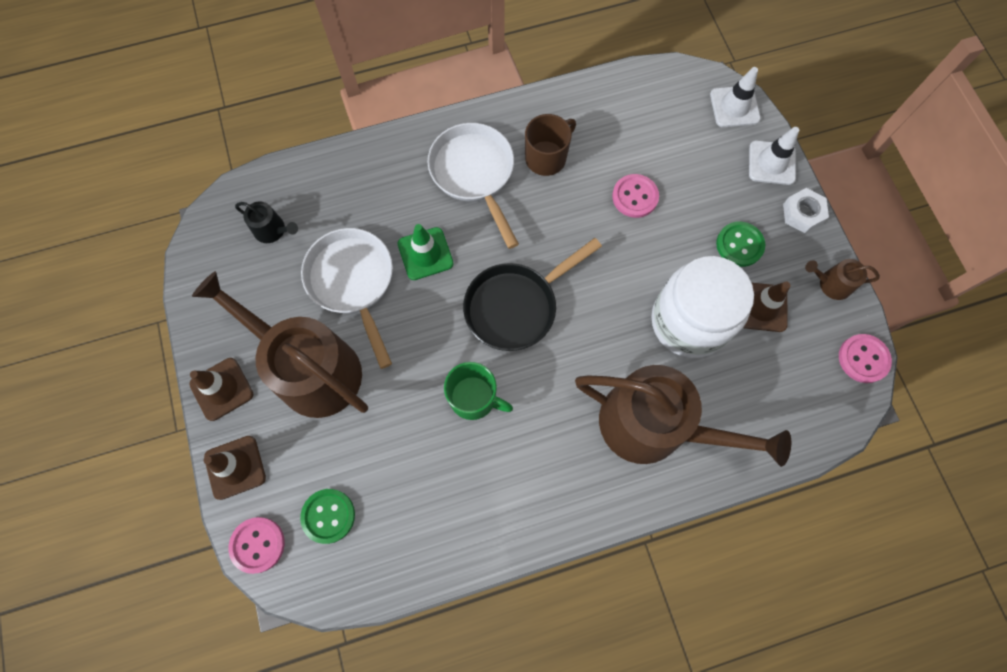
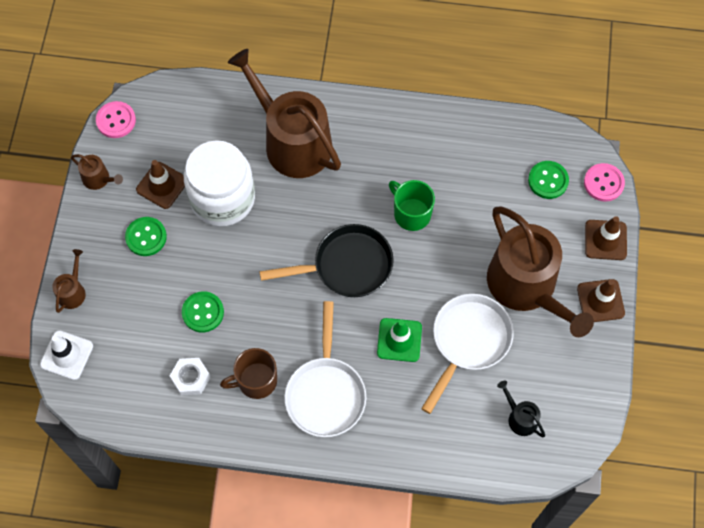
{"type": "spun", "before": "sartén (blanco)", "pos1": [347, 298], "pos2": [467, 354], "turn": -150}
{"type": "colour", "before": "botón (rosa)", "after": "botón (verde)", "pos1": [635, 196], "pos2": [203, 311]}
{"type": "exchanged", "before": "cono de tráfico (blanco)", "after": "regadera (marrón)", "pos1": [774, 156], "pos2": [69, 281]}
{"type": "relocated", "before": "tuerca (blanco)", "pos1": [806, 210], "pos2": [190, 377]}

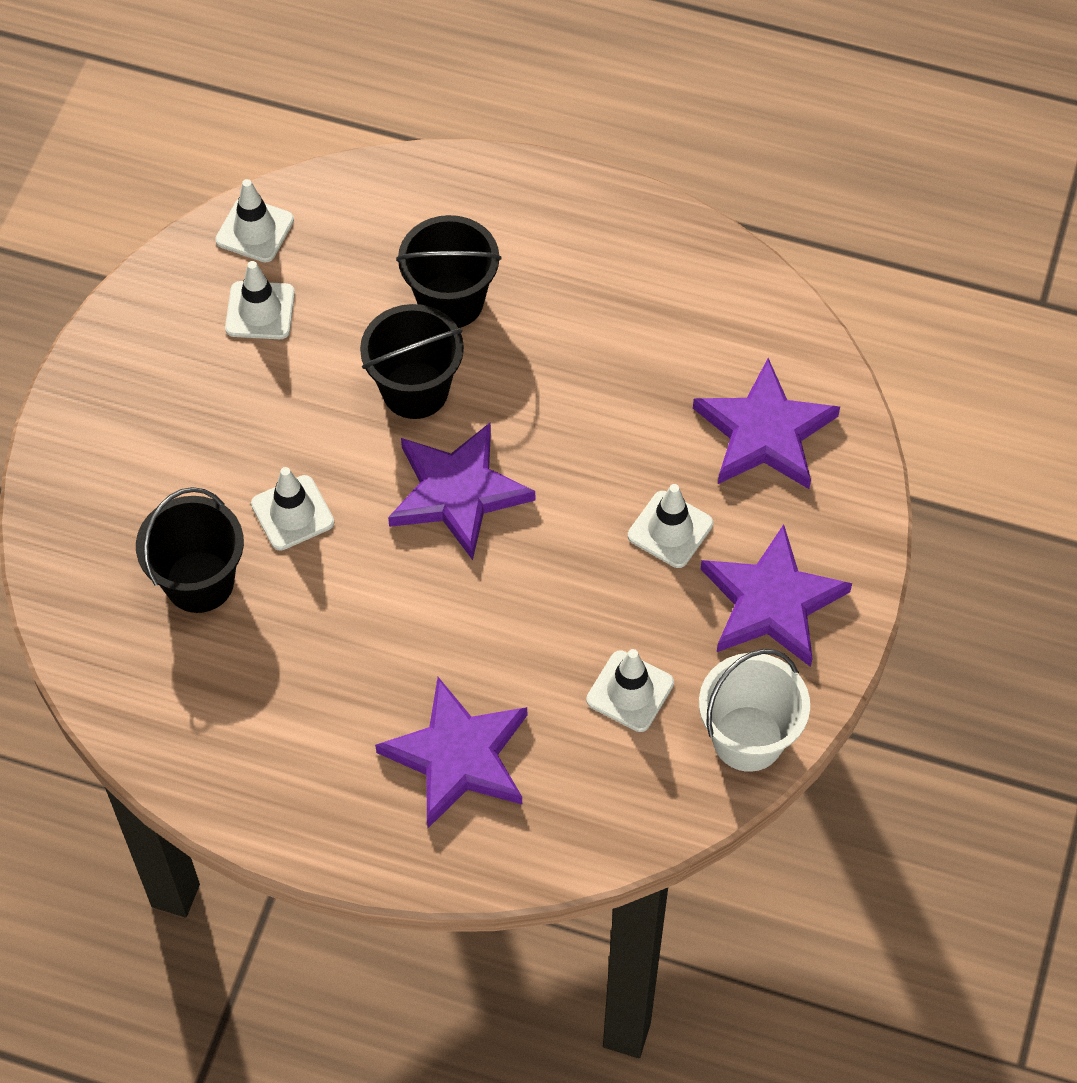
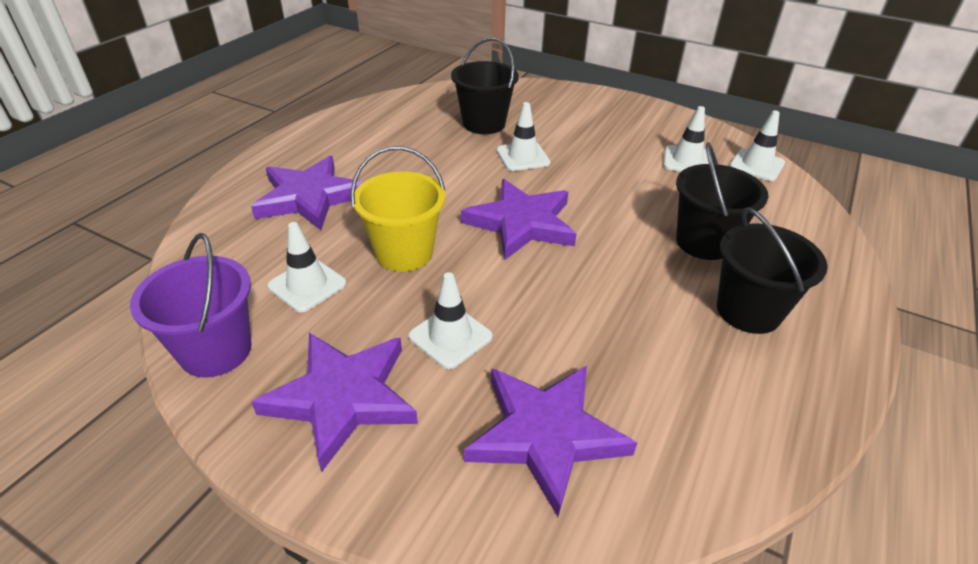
{"type": "relocated", "before": "balde (negro)", "pos1": [412, 361], "pos2": [772, 271]}
{"type": "colour", "before": "balde (blanco)", "after": "balde (morado)", "pos1": [754, 710], "pos2": [191, 305]}
{"type": "appeared", "after": "balde (amarillo)", "pos2": [397, 208]}

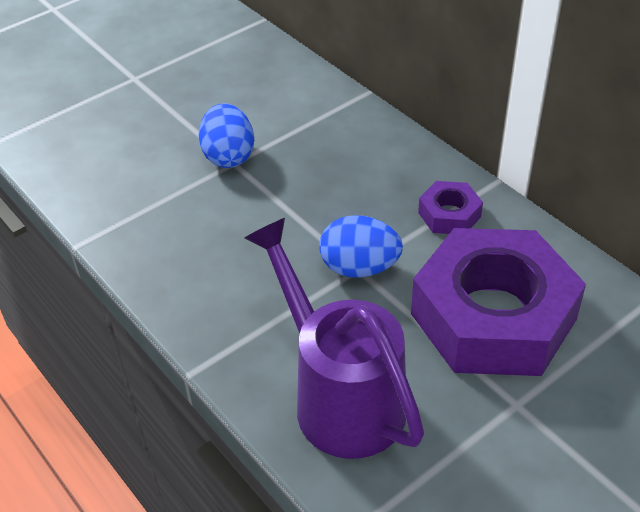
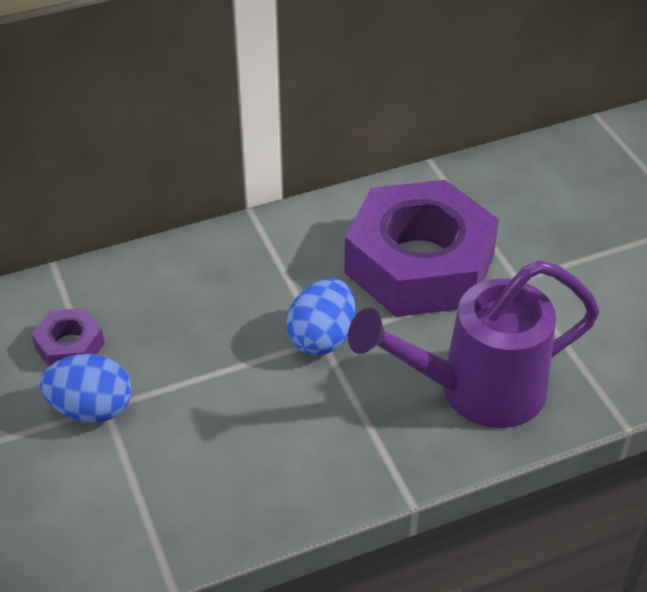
{"type": "relocated", "before": "tuerca (morado)", "pos1": [450, 207], "pos2": [68, 337]}

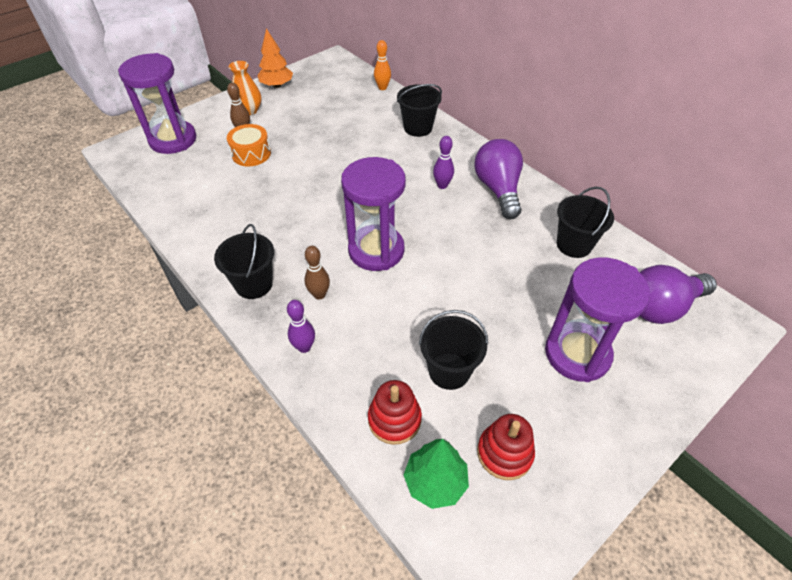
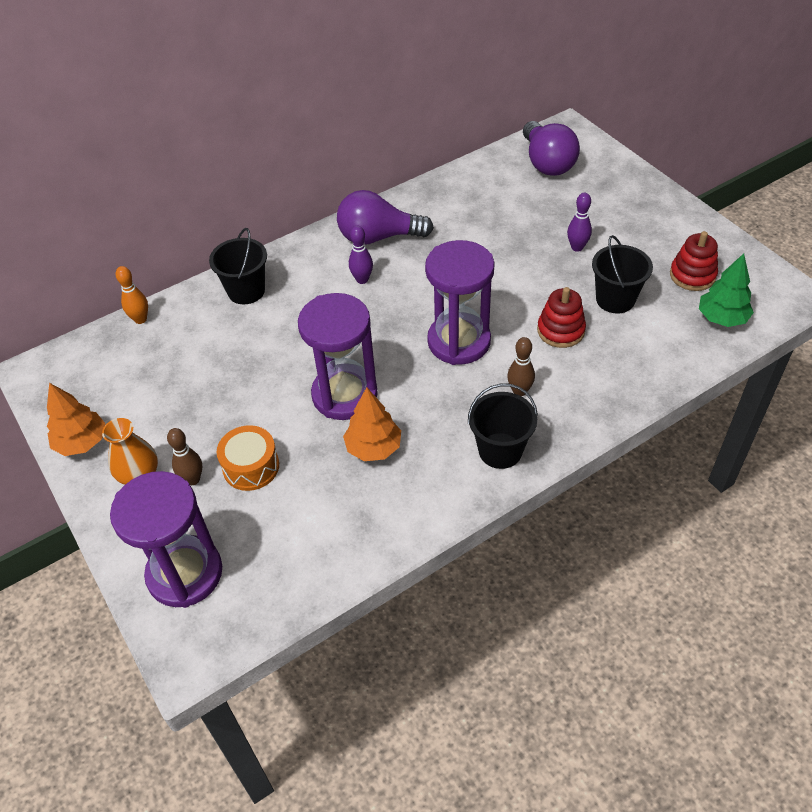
{"type": "relocated", "before": "bolo (morado)", "pos1": [301, 326], "pos2": [579, 222]}
{"type": "relocated", "before": "juguete apilable (rojo)", "pos1": [395, 412], "pos2": [561, 317]}
{"type": "relocated", "before": "reloj de arena (morado)", "pos1": [597, 319], "pos2": [338, 356]}
{"type": "missing", "before": "balde (negro)", "pos1": [585, 222]}
{"type": "appeared", "after": "árbol (naranja)", "pos2": [372, 424]}

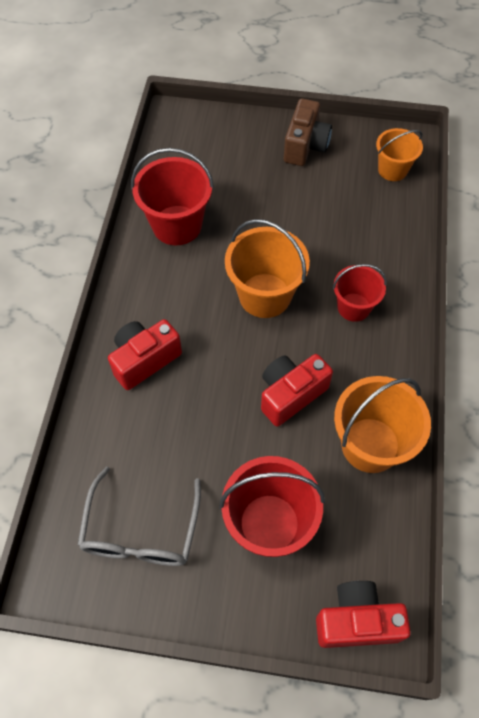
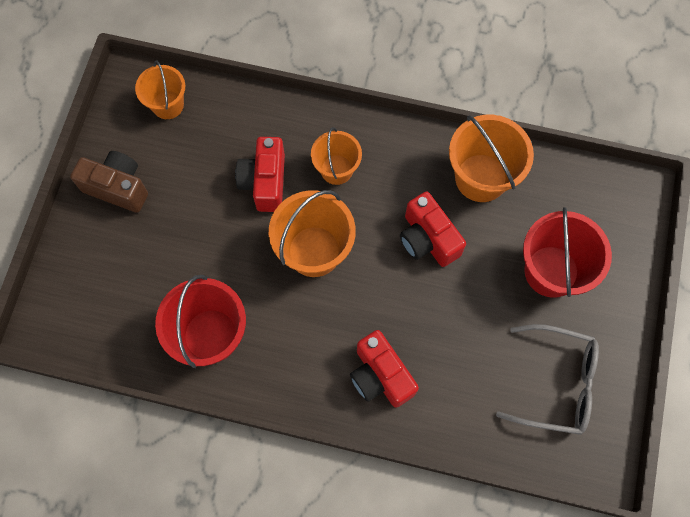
{"type": "relocated", "before": "cámara (rojo)", "pos1": [363, 614], "pos2": [260, 174]}
{"type": "colour", "before": "balde (rojo)", "after": "balde (naranja)", "pos1": [360, 293], "pos2": [336, 156]}

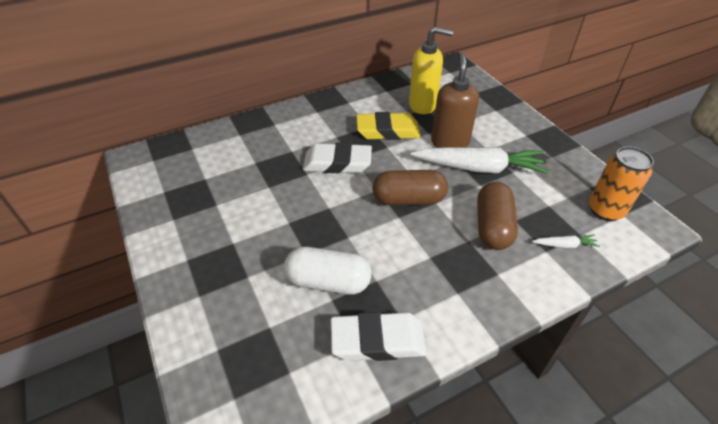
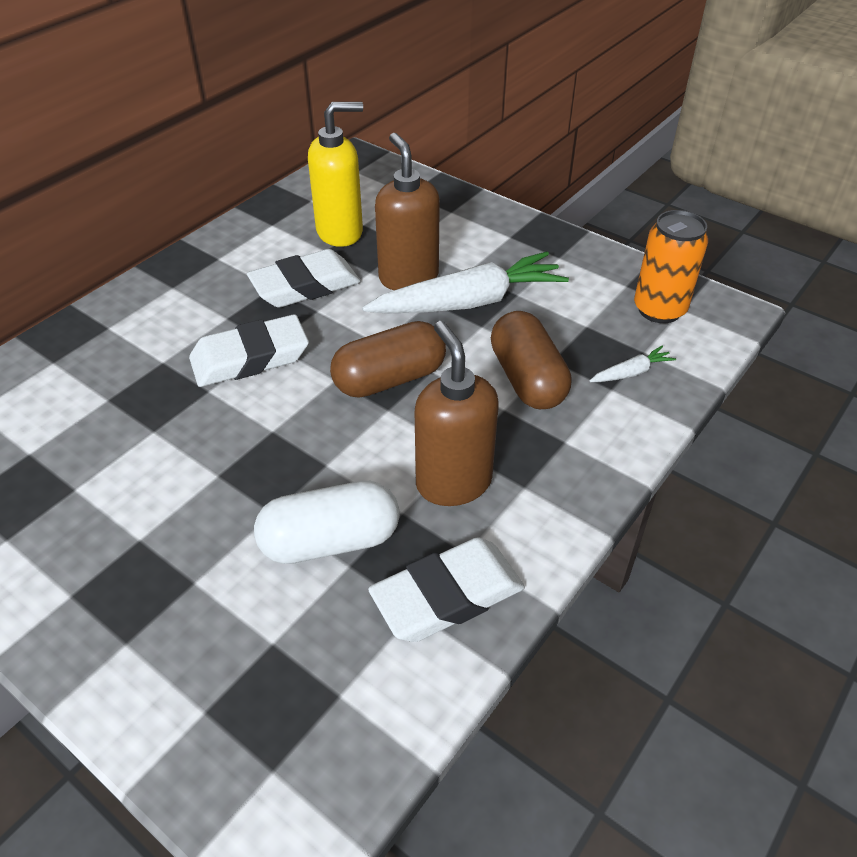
{"type": "colour", "before": "goma de borrar (amarillo)", "after": "goma de borrar (blanco)", "pos1": [388, 126], "pos2": [304, 278]}
{"type": "appeared", "after": "dispensador de jabón (marrón)", "pos2": [457, 413]}

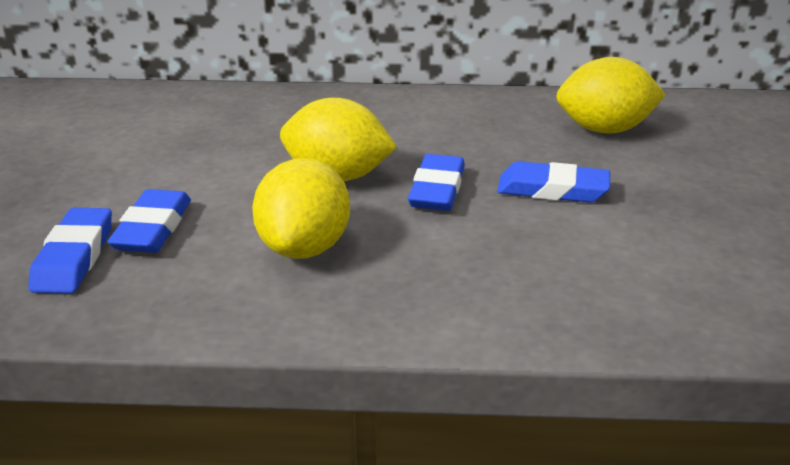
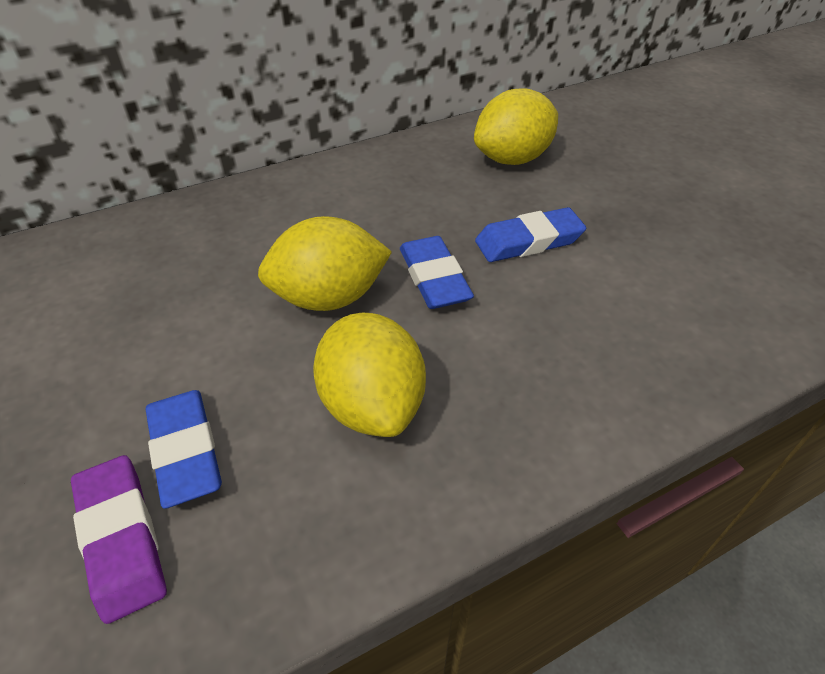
{"type": "colour", "before": "goma de borrar (azul)", "after": "goma de borrar (morado)", "pos1": [70, 250], "pos2": [119, 539]}

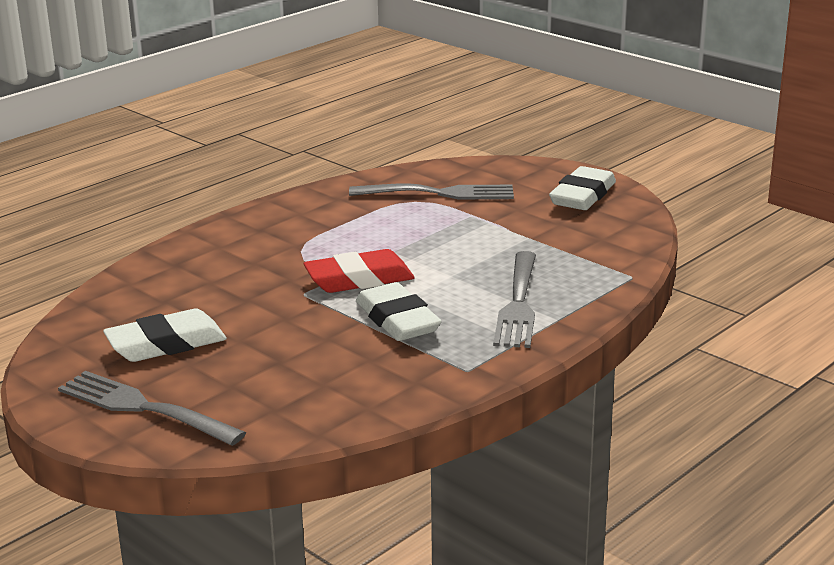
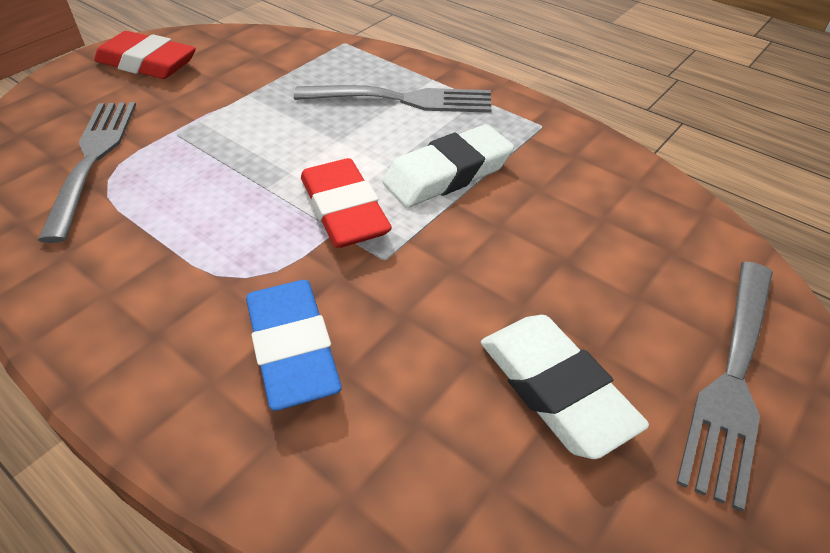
{"type": "colour", "before": "goma de borrar (blanco)", "after": "goma de borrar (rojo)", "pos1": [582, 188], "pos2": [145, 55]}
{"type": "appeared", "after": "goma de borrar (azul)", "pos2": [294, 345]}

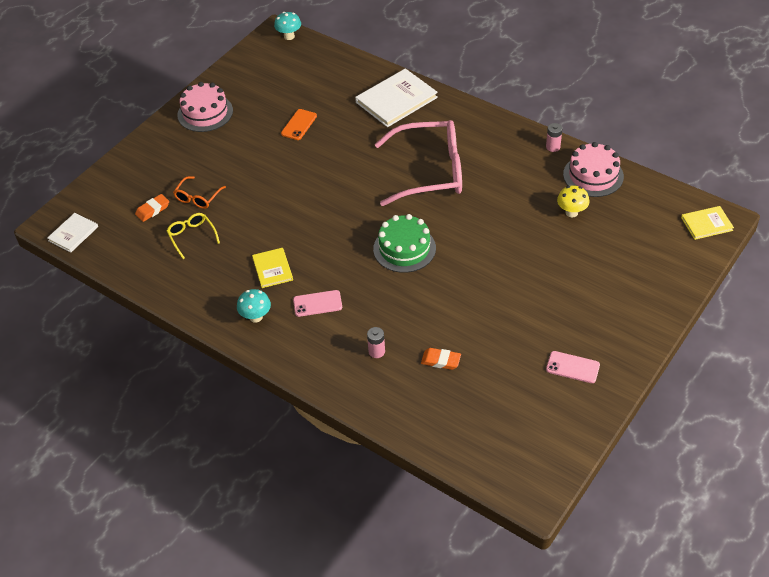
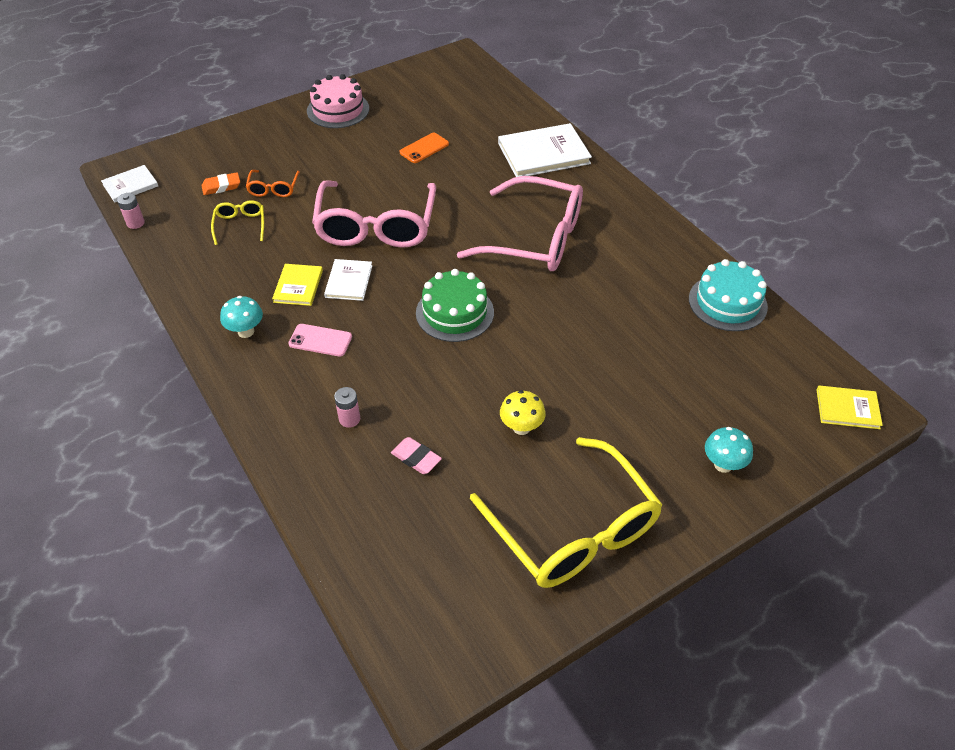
{"type": "spun", "before": "gafas (naranja)", "pos1": [199, 192], "pos2": [273, 183], "turn": -45}
{"type": "relocated", "before": "seta (turquesa)", "pos1": [287, 26], "pos2": [729, 450]}
{"type": "colour", "before": "goma de borrar (naranja)", "after": "goma de borrar (rosa)", "pos1": [441, 359], "pos2": [416, 455]}
{"type": "relocated", "before": "pila (rosa)", "pos1": [554, 137], "pos2": [131, 211]}
{"type": "exchanged", "before": "móvil (rosa)", "after": "gafas (amarillo)", "pos1": [573, 367], "pos2": [566, 512]}
{"type": "relocated", "before": "seta (amarillo)", "pos1": [573, 201], "pos2": [523, 412]}
{"type": "colour", "before": "tarta (rosa)", "after": "tarta (turquesa)", "pos1": [593, 169], "pos2": [728, 295]}
{"type": "appeared", "after": "gafas (rosa)", "pos2": [374, 214]}
{"type": "appeared", "after": "libro (blanco)", "pos2": [348, 280]}

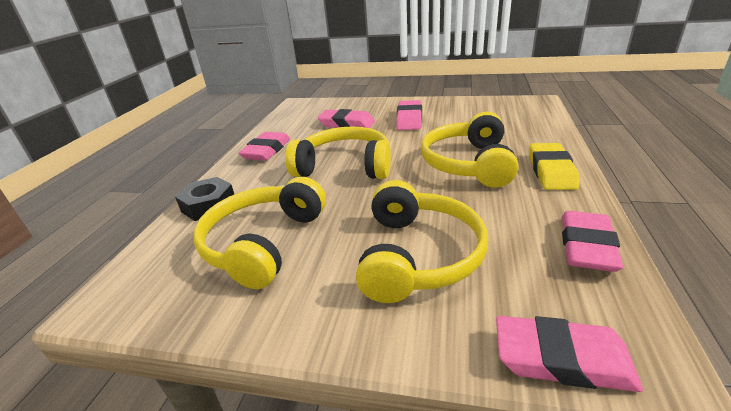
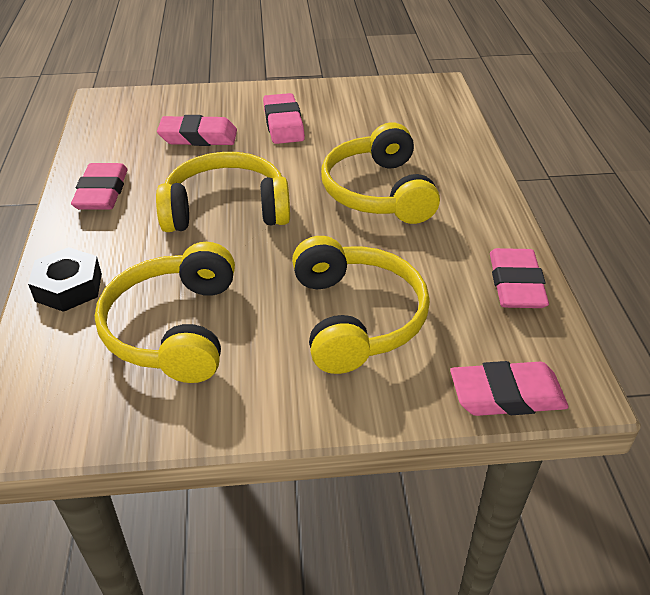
{"type": "missing", "before": "goma de borrar (amarillo)", "pos1": [554, 166]}

